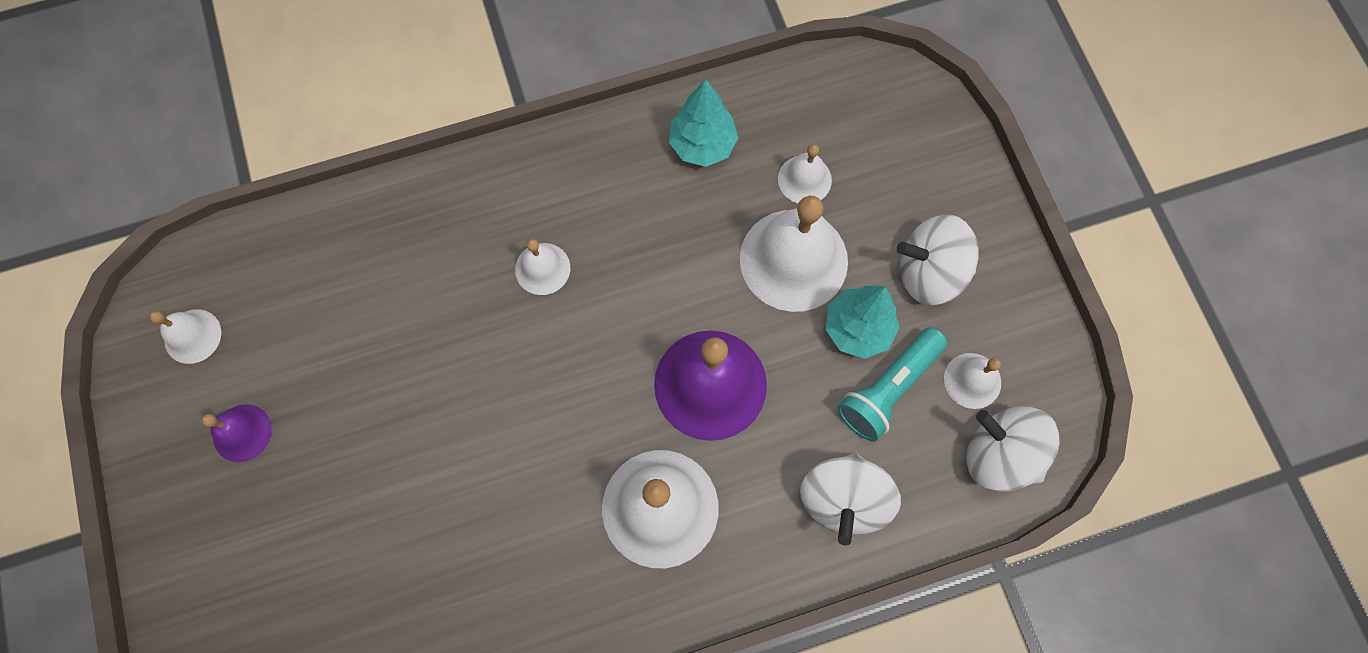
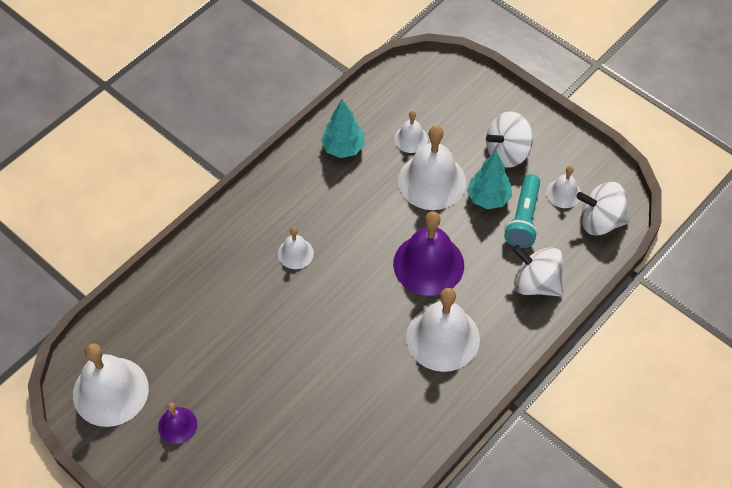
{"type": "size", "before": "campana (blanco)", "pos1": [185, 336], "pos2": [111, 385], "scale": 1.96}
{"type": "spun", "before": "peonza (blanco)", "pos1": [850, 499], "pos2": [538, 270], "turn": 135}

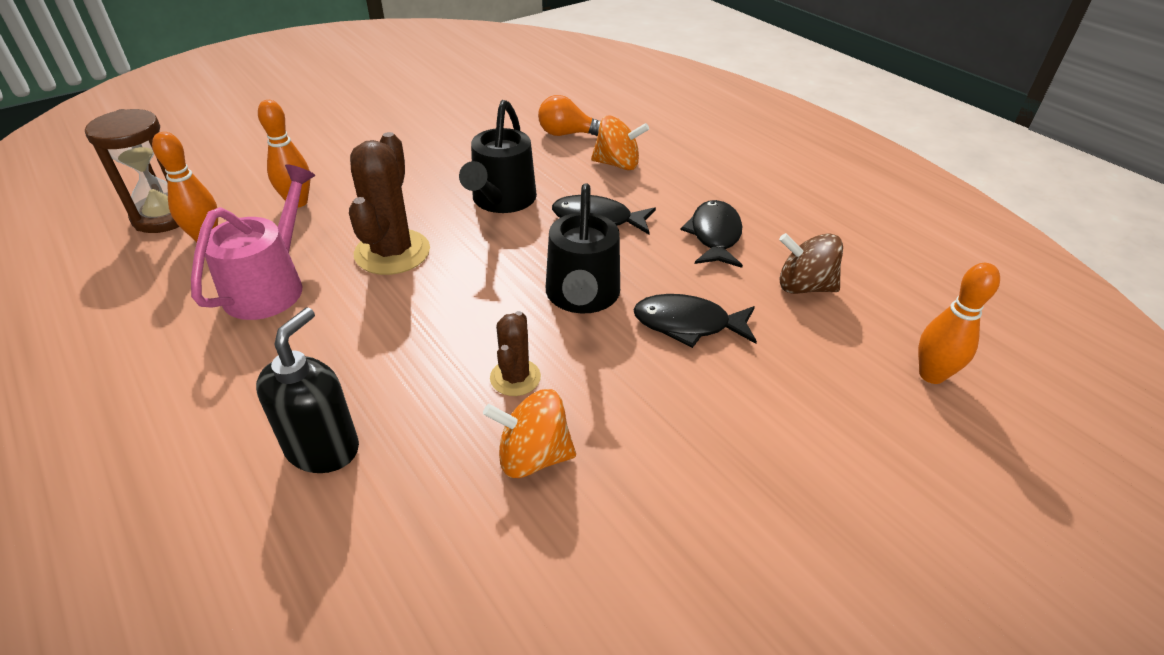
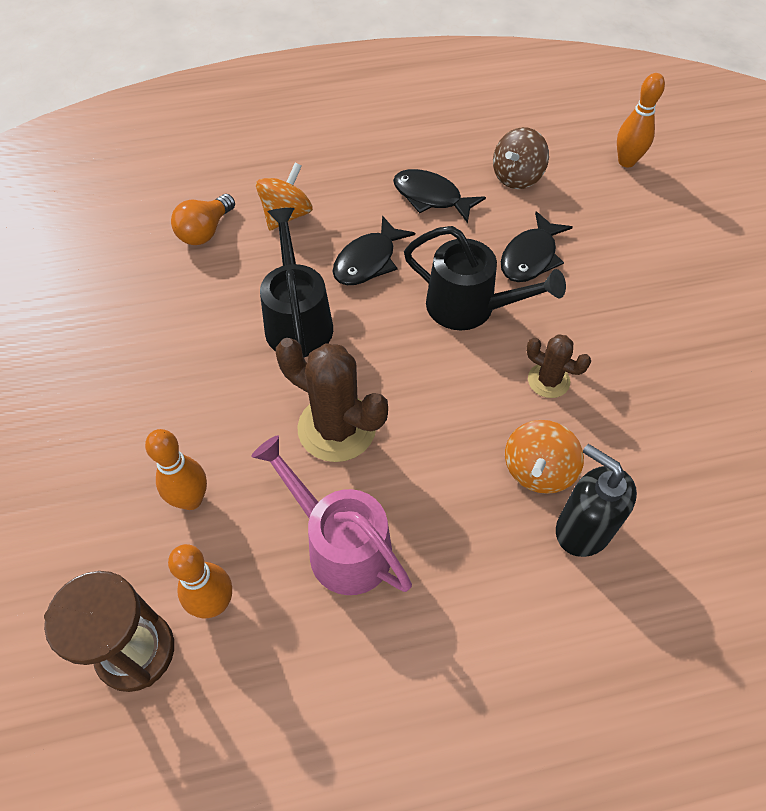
{"type": "spun", "before": "regadera (negro)", "pos1": [498, 156], "pos2": [296, 283], "turn": -135}
{"type": "relocated", "before": "peonza (naranja)", "pos1": [529, 433], "pos2": [544, 457]}

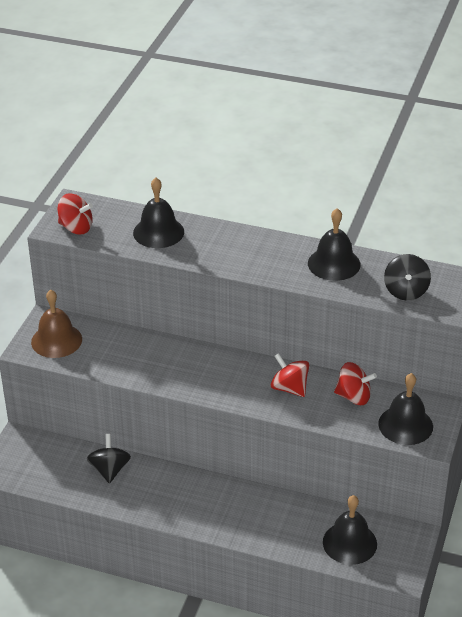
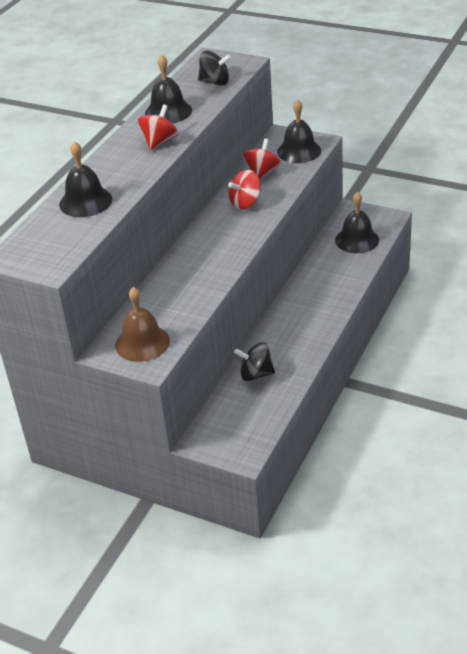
{"type": "relocated", "before": "peonza (rojo)", "pos1": [75, 214], "pos2": [158, 127]}

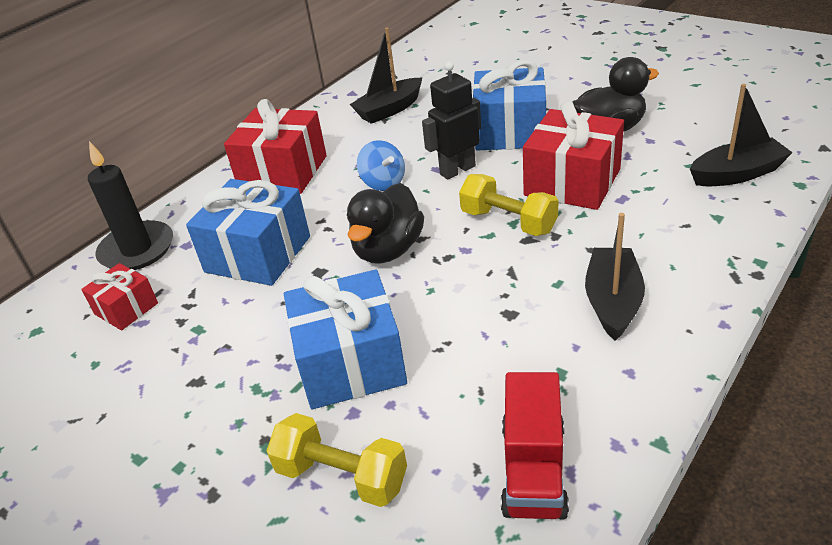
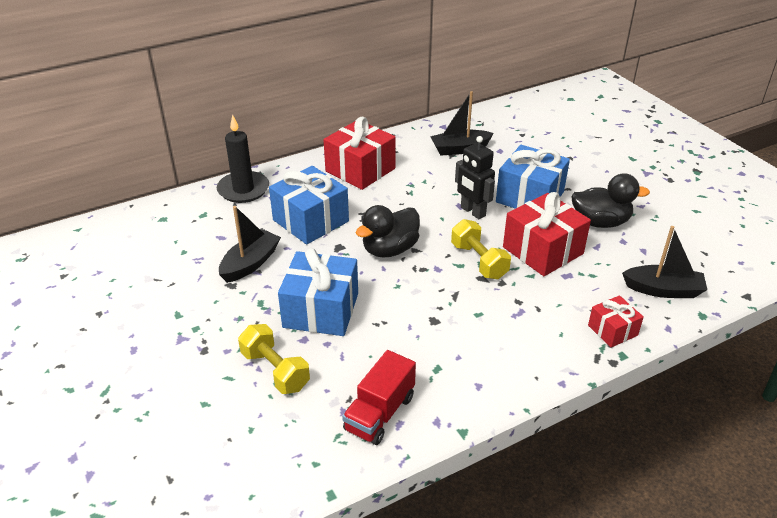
{"type": "relocated", "before": "regalo (rojo)", "pos1": [119, 297], "pos2": [616, 321]}
{"type": "missing", "before": "peonza (azul)", "pos1": [381, 165]}
{"type": "spun", "before": "robot (negro)", "pos1": [451, 120], "pos2": [475, 177], "turn": -120}
{"type": "relocated", "before": "barco (negro)", "pos1": [615, 277], "pos2": [250, 244]}

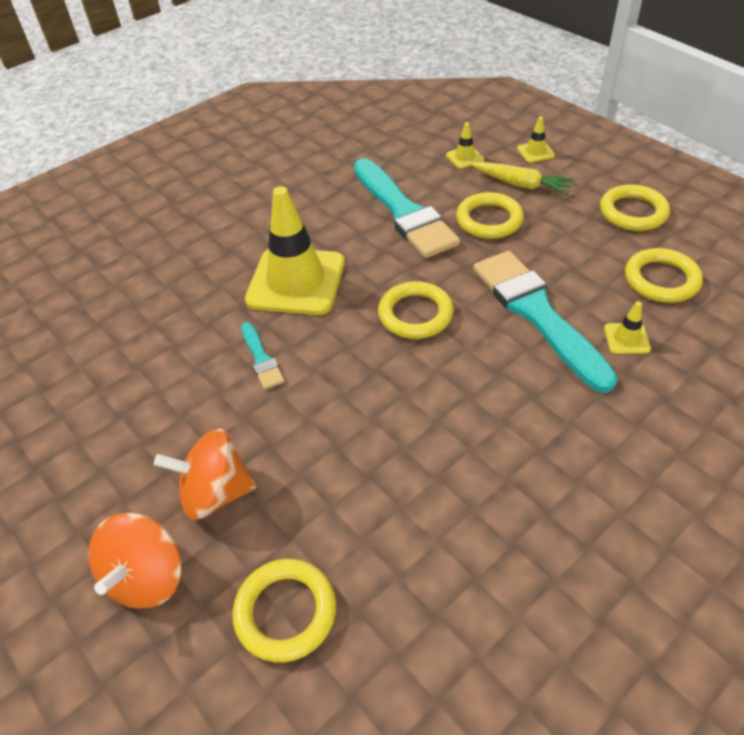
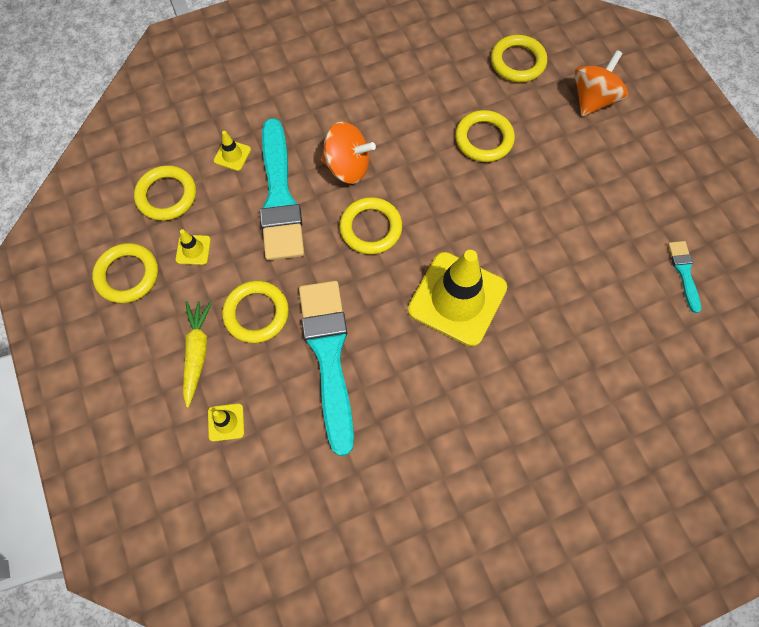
{"type": "relocated", "before": "peonza (naranja)", "pos1": [205, 474], "pos2": [348, 153]}
{"type": "relocated", "before": "pincel (turquesa)", "pos1": [263, 356], "pos2": [684, 277]}
{"type": "spun", "before": "zanahoria (amarillo)", "pos1": [522, 178], "pos2": [197, 354], "turn": 45}
{"type": "relocated", "before": "cono de tráfico (amarillo)", "pos1": [536, 140], "pos2": [193, 247]}
{"type": "appeared", "after": "anillo (amarillo)", "pos2": [485, 136]}

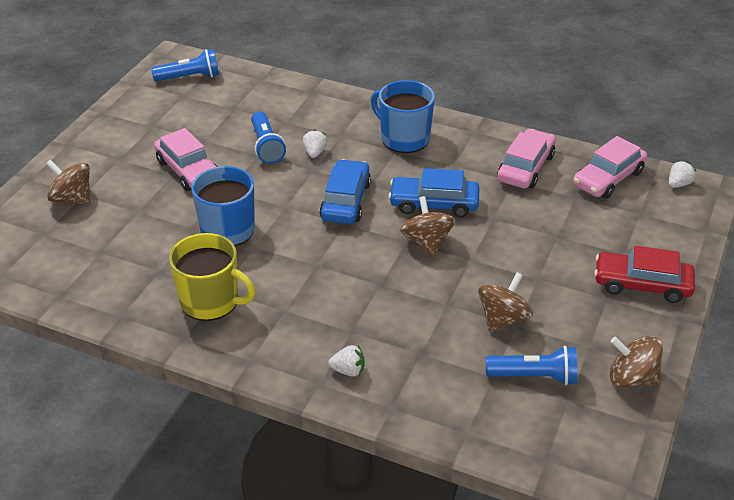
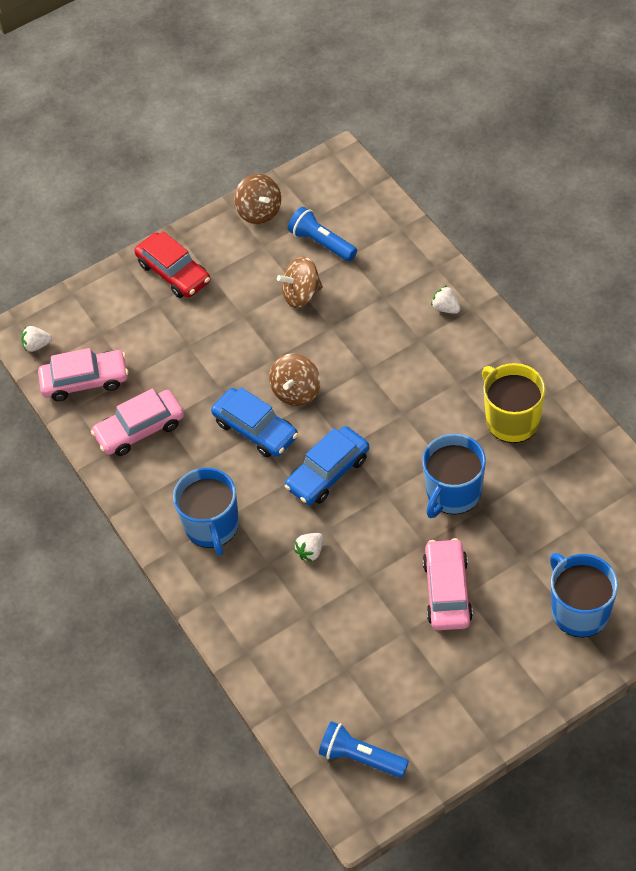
{"type": "exchanged", "before": "peonza (marrón)", "after": "taza (azul)", "pos1": [68, 182], "pos2": [584, 595]}
{"type": "missing", "before": "lámpara de mano (azul)", "pos1": [268, 138]}

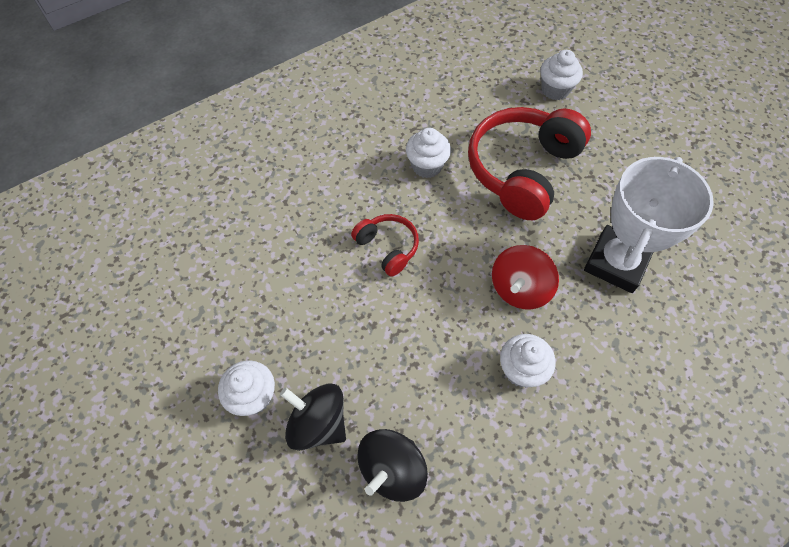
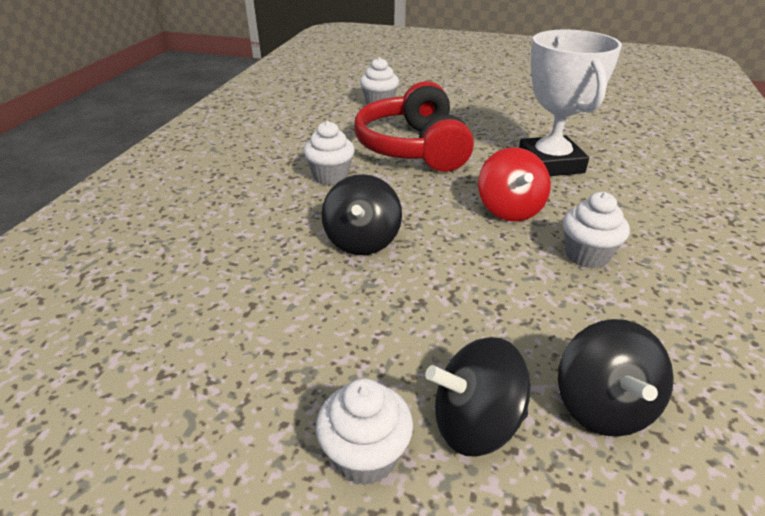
{"type": "exchanged", "before": "auriculares (rojo)", "after": "peonza (negro)", "pos1": [385, 245], "pos2": [362, 214]}

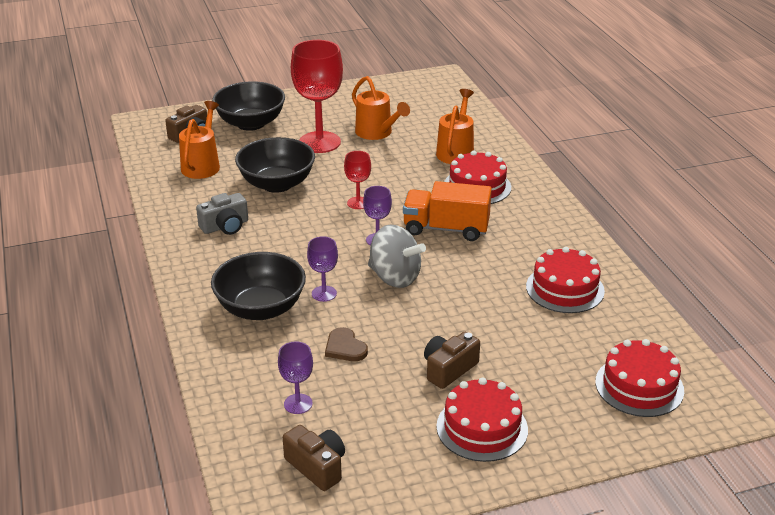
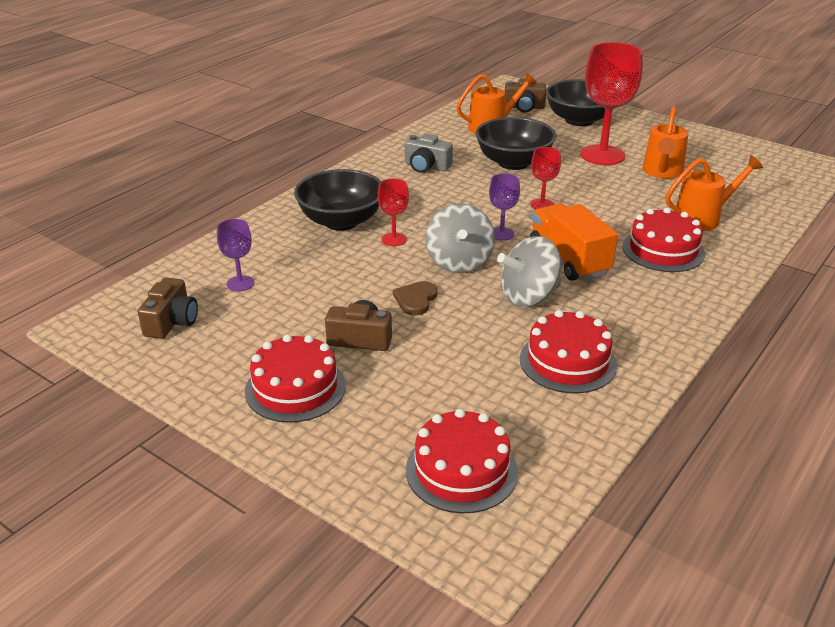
{"type": "colour", "before": "copa (morado)", "after": "copa (rojo)", "pos1": [322, 269], "pos2": [393, 212]}
{"type": "relocated", "before": "corazón (marrón)", "pos1": [346, 344], "pos2": [415, 298]}
{"type": "appeared", "after": "peonza (gris)", "pos2": [529, 271]}

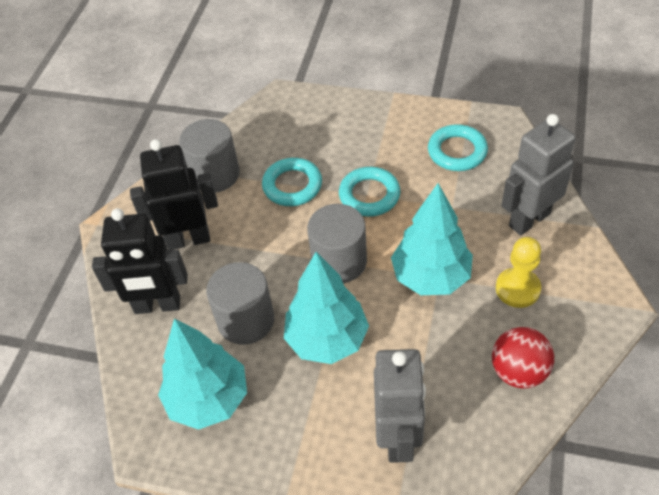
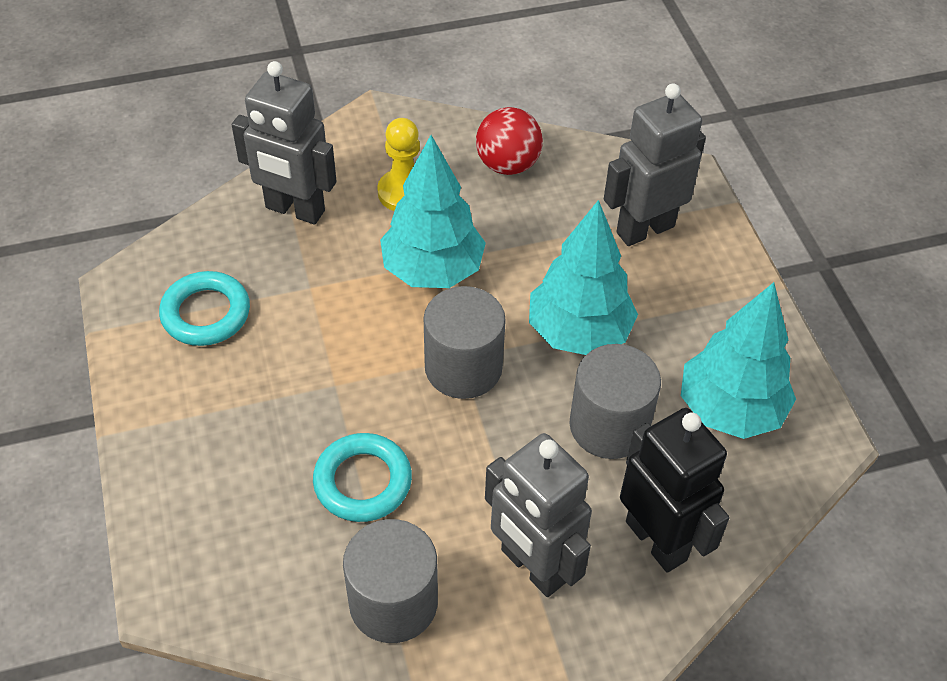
{"type": "colour", "before": "robot (negro)", "after": "robot (gris)", "pos1": [174, 194], "pos2": [538, 515]}
{"type": "missing", "before": "anillo (turquesa)", "pos1": [369, 192]}

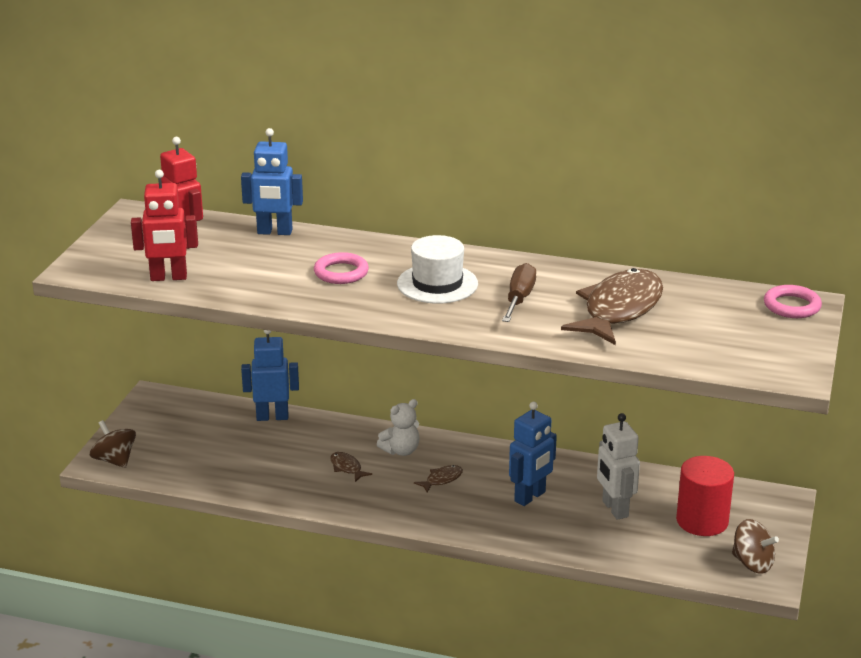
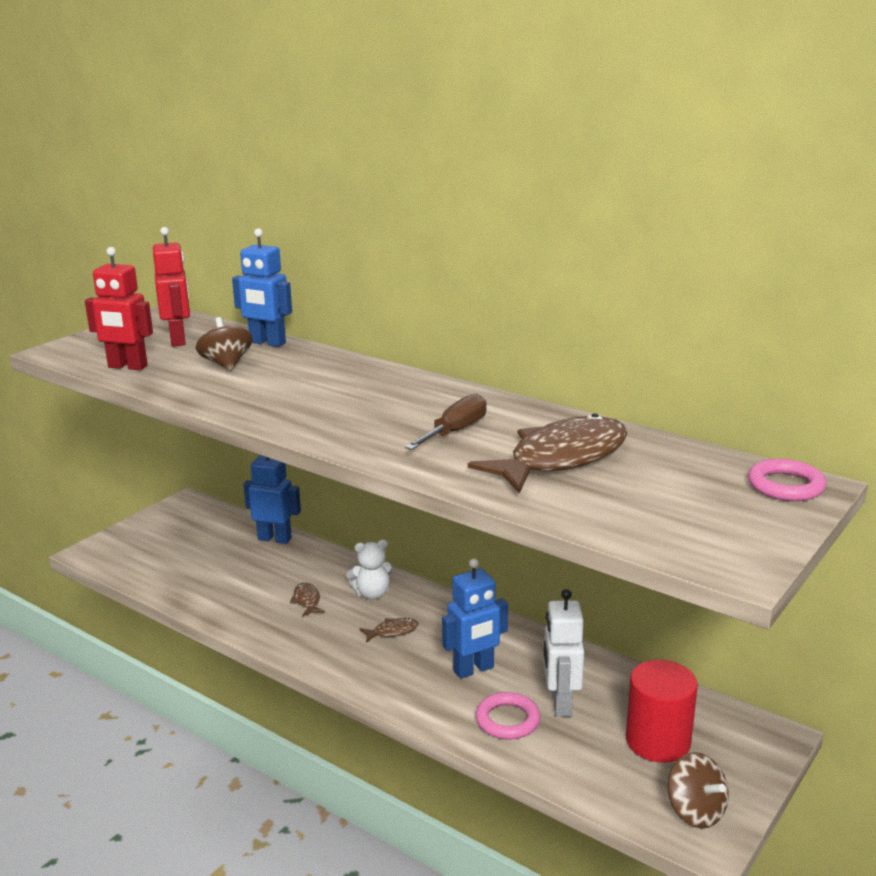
{"type": "relocated", "before": "peonza (marrón)", "pos1": [113, 444], "pos2": [224, 343]}
{"type": "relocated", "before": "anillo (rosa)", "pos1": [341, 268], "pos2": [508, 716]}
{"type": "missing", "before": "sombrero (blanco)", "pos1": [437, 269]}

